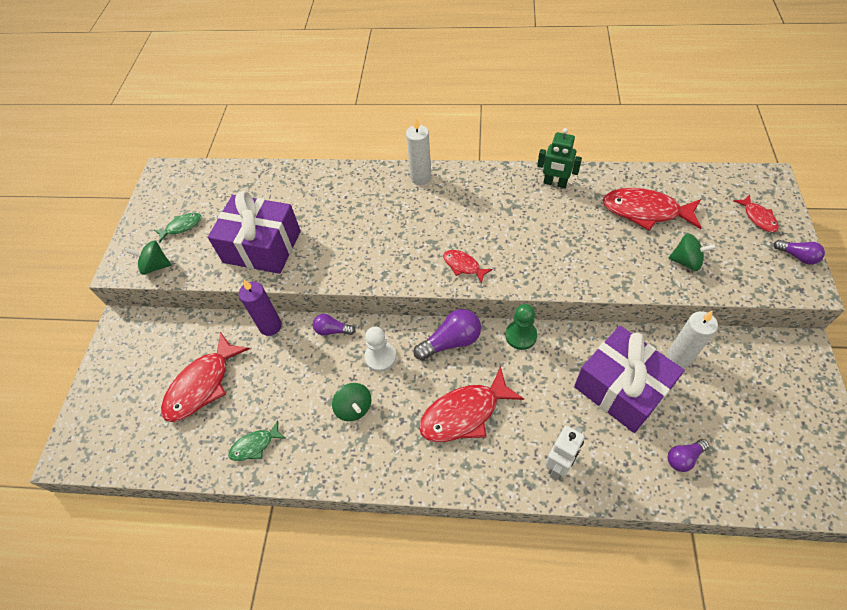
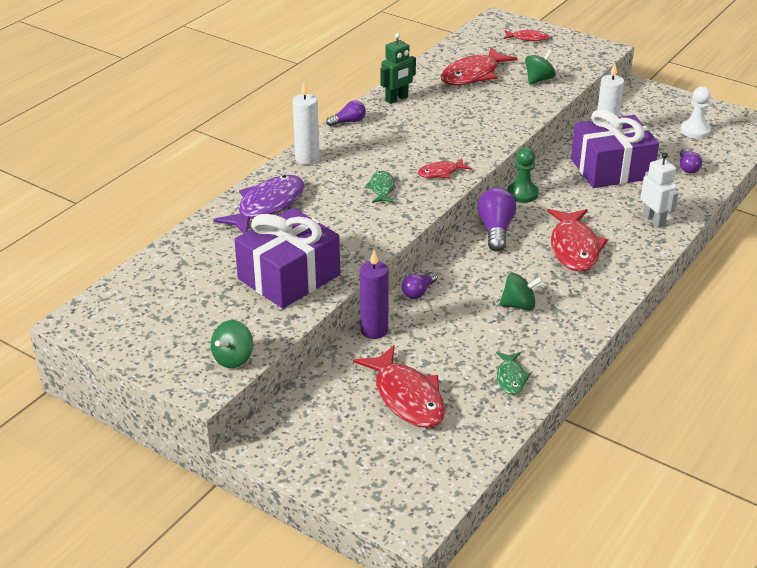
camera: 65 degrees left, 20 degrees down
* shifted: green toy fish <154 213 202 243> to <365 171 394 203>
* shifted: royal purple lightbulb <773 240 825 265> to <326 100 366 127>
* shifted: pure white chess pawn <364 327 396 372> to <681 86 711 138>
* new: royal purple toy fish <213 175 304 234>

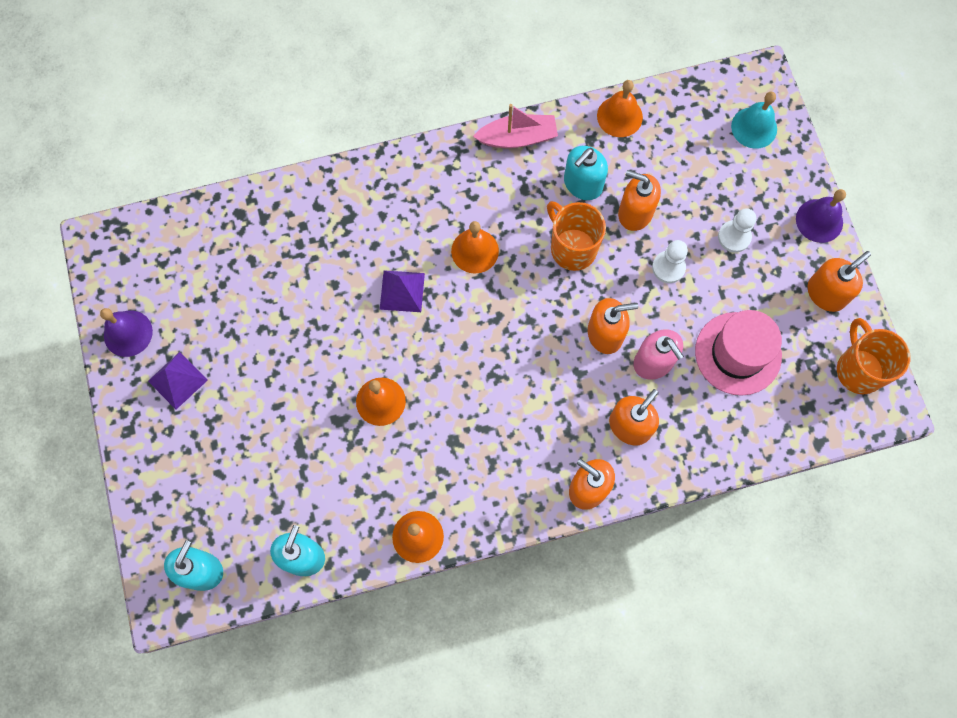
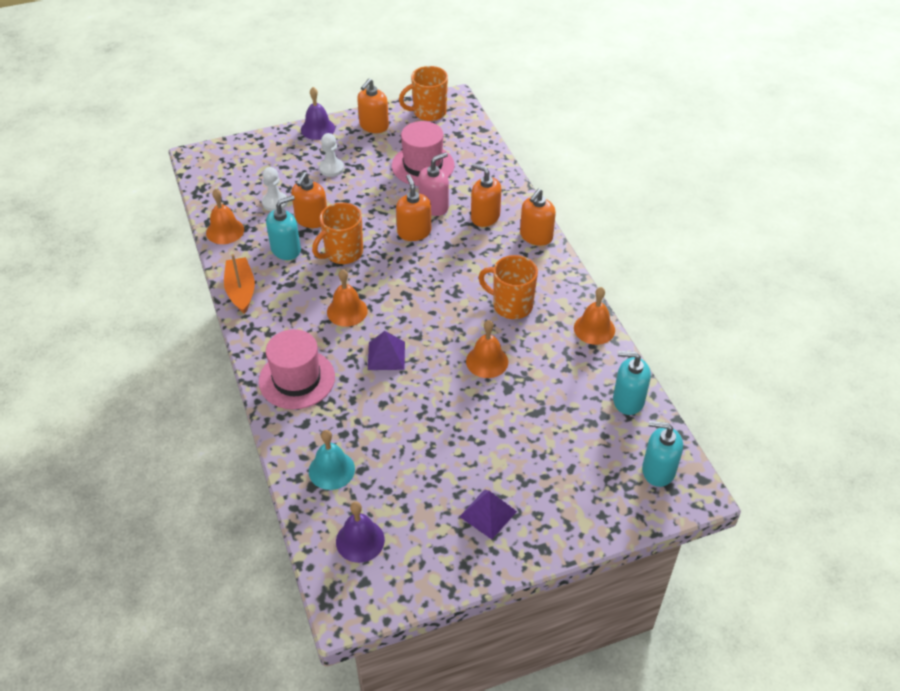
camera: 95 degrees left, 25 degrees down
* shifted: teal school bell <731 91 777 149> to <309 430 355 490>
* repainted: pink sailboat <473 104 558 148> to orange sailboat <224 254 255 314>
* rotated: teal soap pump <564 146 608 200> = <266 195 301 260> 75 degrees counterclockwise
* shifted: pure white chess pawn <652 240 688 283> to <262 167 288 211>
* rotated: orange soap pump <808 251 871 312> = <357 78 389 133> 105 degrees counterclockwise
* shifted: royal purple school bell <100 308 153 357> to <336 502 385 563>
* new: orange coffee mug <478 255 538 319>
* new: pink tall hat <259 329 335 409>

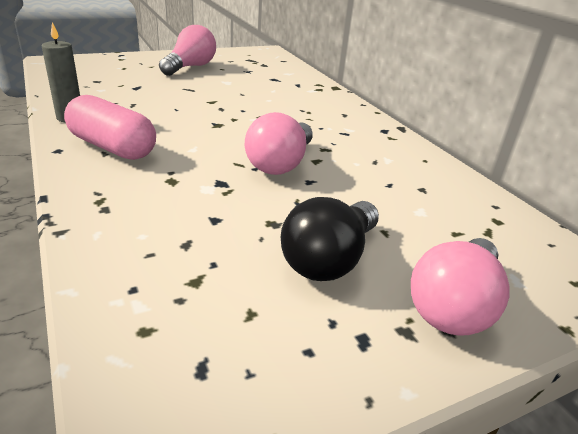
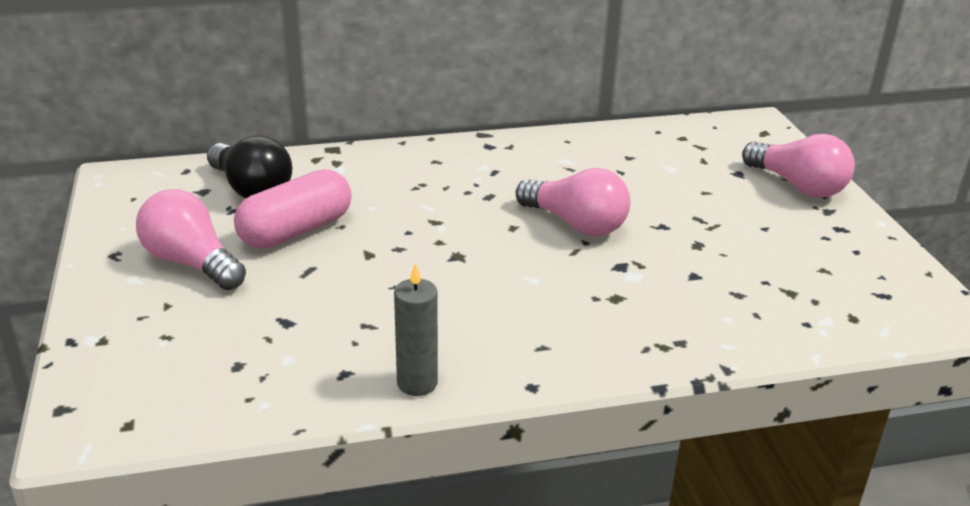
camera: 75 degrees left, 0 degrees up
* shifted: pink capsule <64 95 156 160> to <234 169 352 248>
* shifted: black lightbulb <281 197 379 281> to <207 135 292 199>

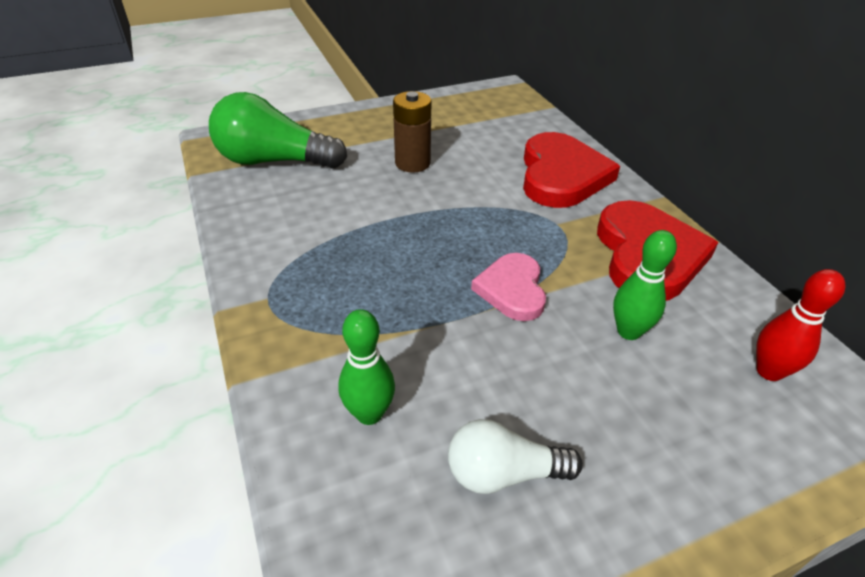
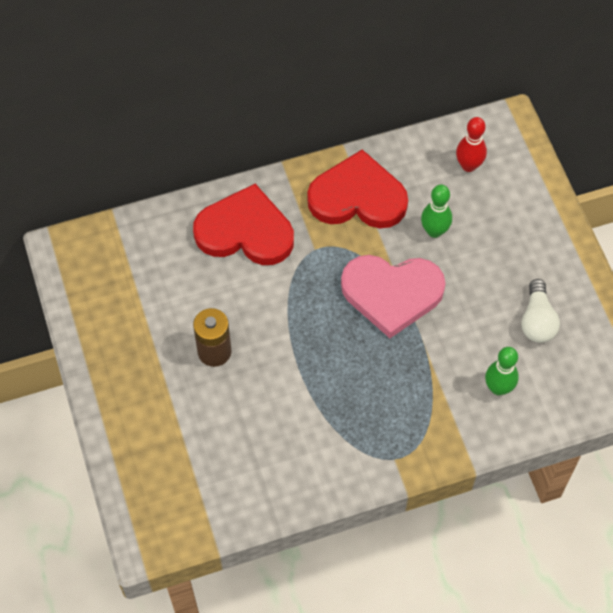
camera: 85 degrees left, 20 degrees up
* gone: green lightbulb <209 92 347 168>
* scaled: pink heart <471 253 546 321> = <341 255 445 338> x1.66

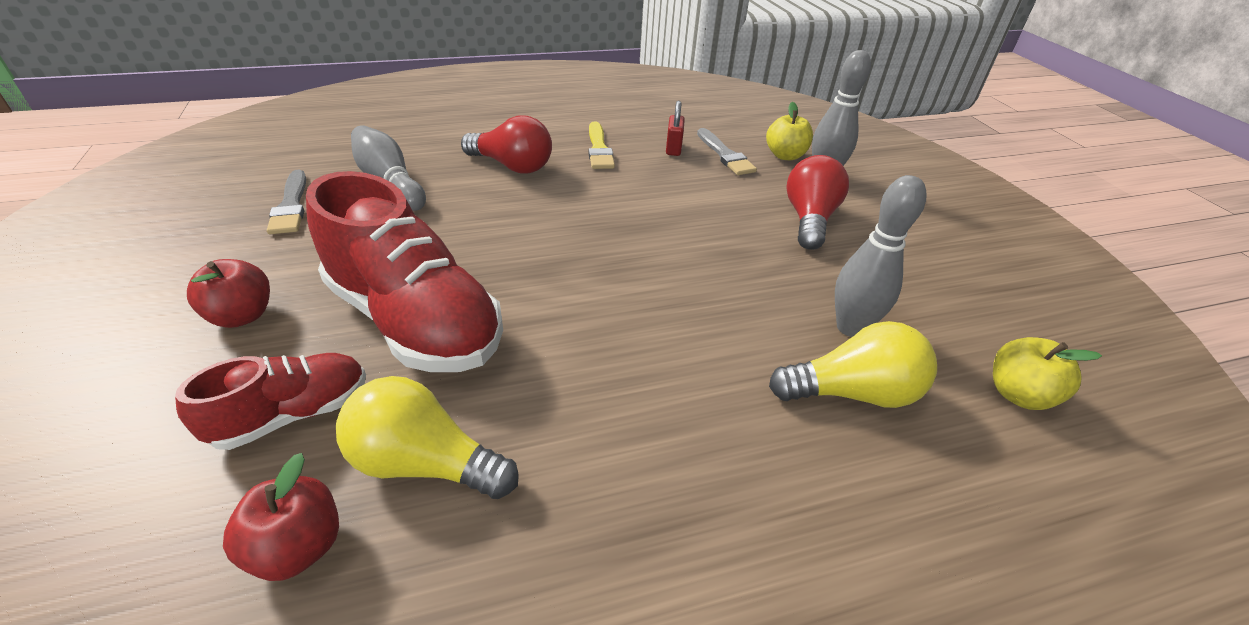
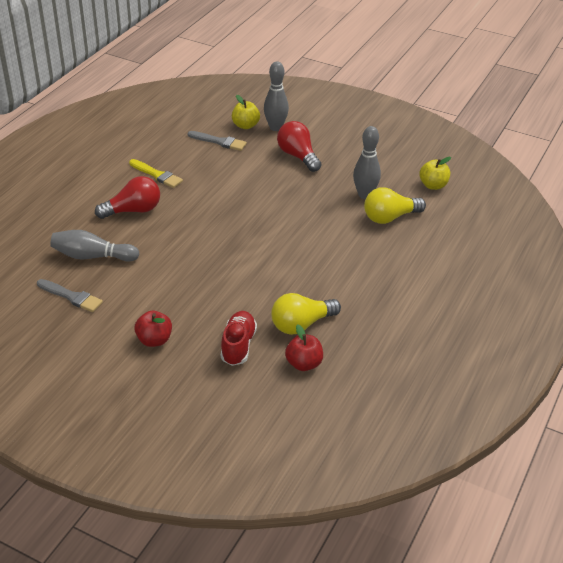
camera: 45 degrees left, 0 degrees up
* gone: crimson padlock <666 101 685 156>
* gone: crimson lace-up shoe <306 171 503 372>
* rotated: yellow lightbulb <769 321 937 408> = <364 187 426 224> 150 degrees counterclockwise

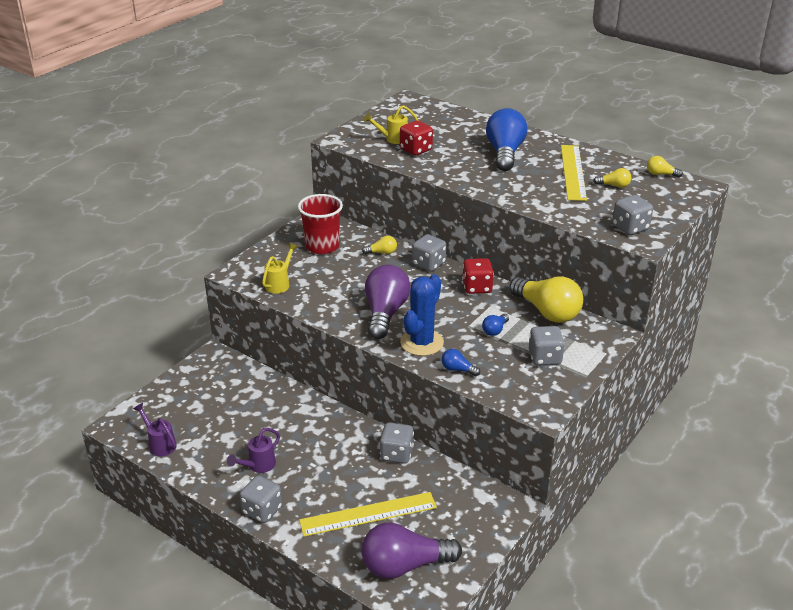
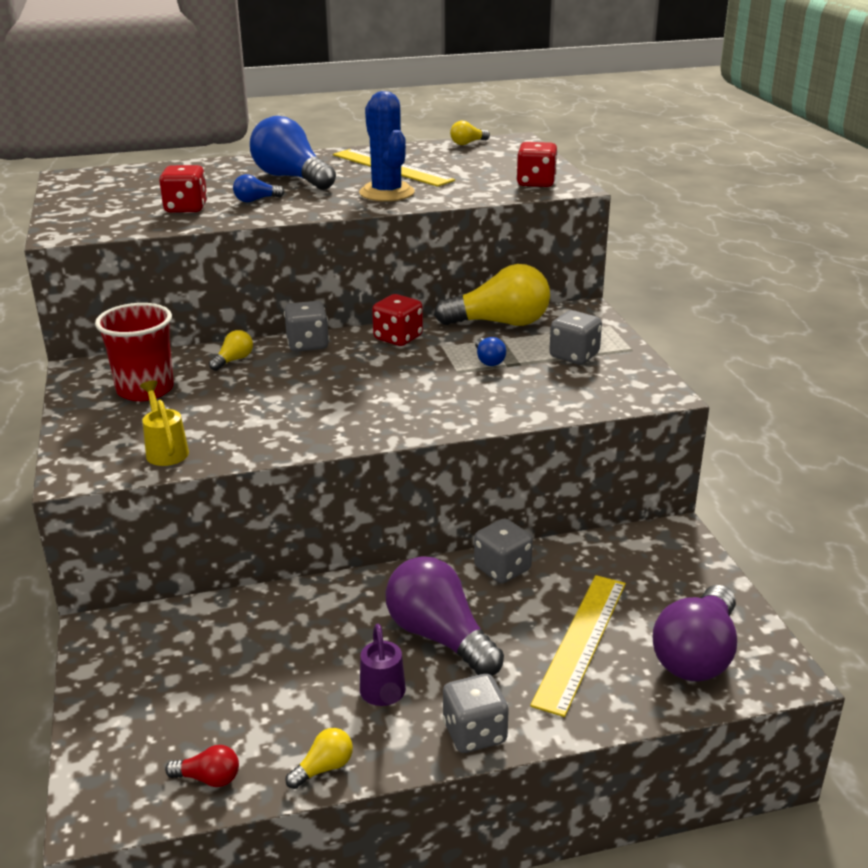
camera: 50 degrees left, 5 degrees down
* gone: yellow sprinkling can <364 105 419 144>
* shifted: yellow lightbulb <593 168 631 188> to <286 728 353 789>
* repainted: gray game die <612 195 653 235> to crimson game die <516 142 558 187>
* shifted: royal purple lightbulb <365 265 411 339> to <386 556 504 676>
* shifted: cobalt prickly plant <400 274 444 356> to <359 91 415 202>
* shifted: cobalt lightbulb <442 349 480 376> to <233 174 284 203>
* swapped: royal purple sprinkling can <133 403 177 456> to crimson lightbulb <165 745 239 787>

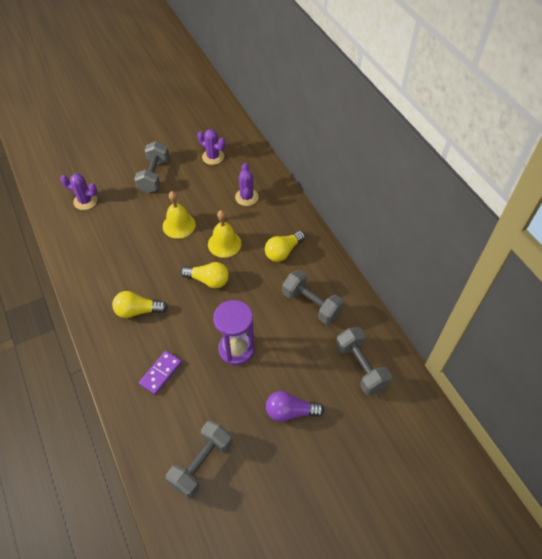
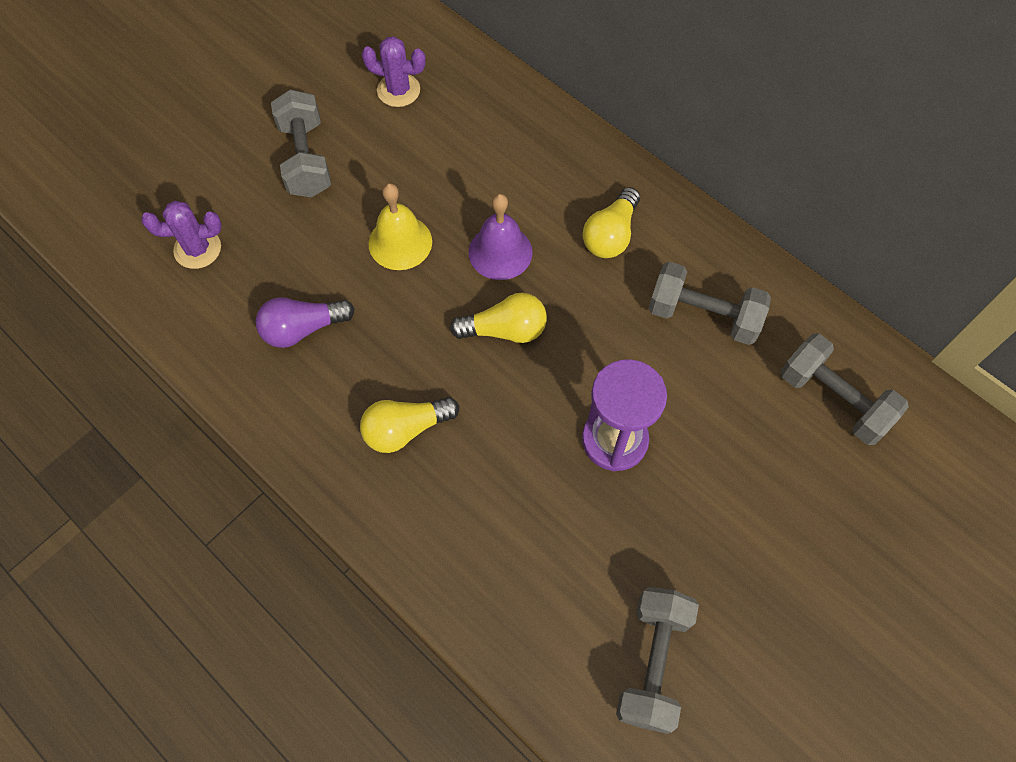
camera: 20 degrees left, 10 degrees up
* gone: royal purple prickly plant <235 163 259 206>
* repainted: yellow school bell <208 210 242 258> to royal purple school bell <469 194 533 280>
* gone: royal purple domino tile <139 351 182 395>
* shifted: royal purple lightbulb <266 391 324 422> to <256 297 355 348>

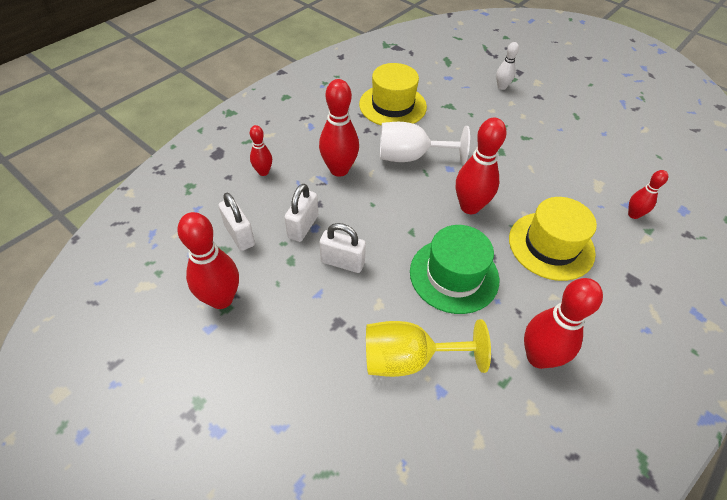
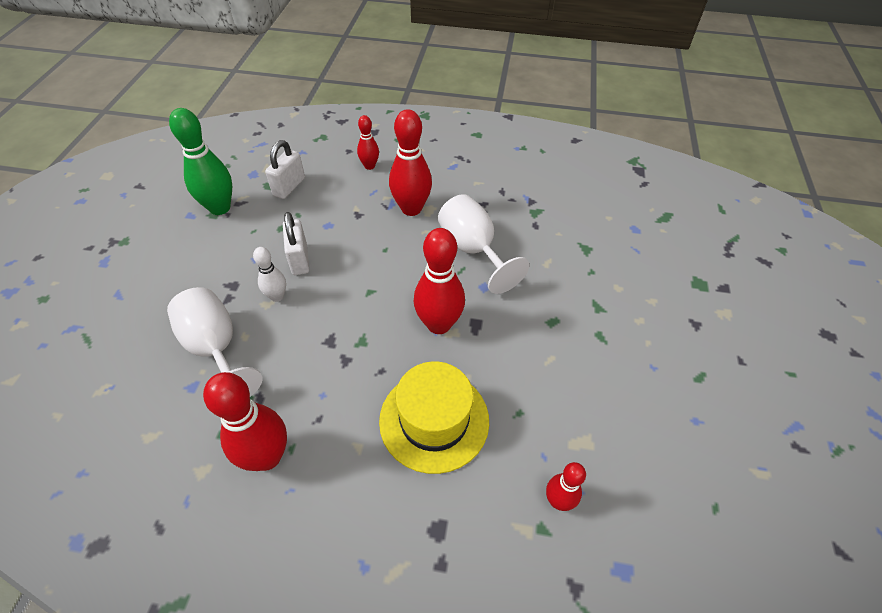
camera: 60 degrees right, 0 degrees up
* shifted: pure white skittle <496 42 519 90> to <253 247 286 302>
* gone: yellow tall hat <359 63 427 126>
* gone: pure white padlock <284 184 318 242>
* repainted: crimson skittle <177 212 239 309> to green skittle <169 108 232 215>
* gone: green tall hat <410 225 499 314>
* repainted: yellow goblet <366 319 491 377> to pure white goblet <167 287 263 397>

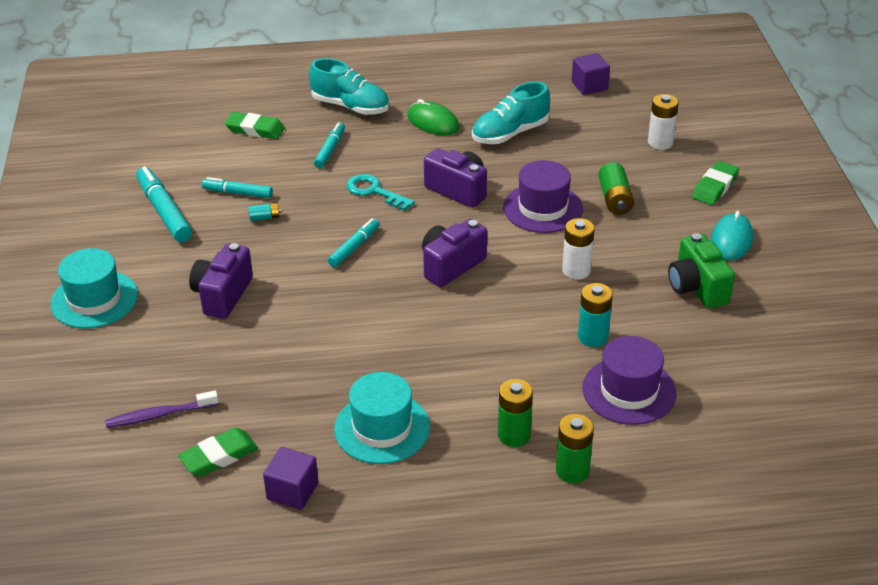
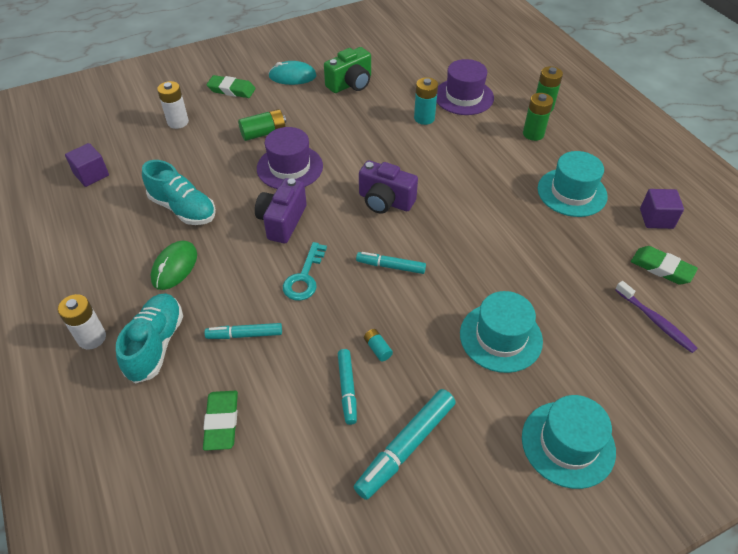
camera: 110 degrees left, 10 degrees up
* shifted: pure white power cell <562 218 595 280> to <58 294 106 349>
* swapped: royal purple photo camera <189 243 253 319> to teal tall hat <460 291 543 373>

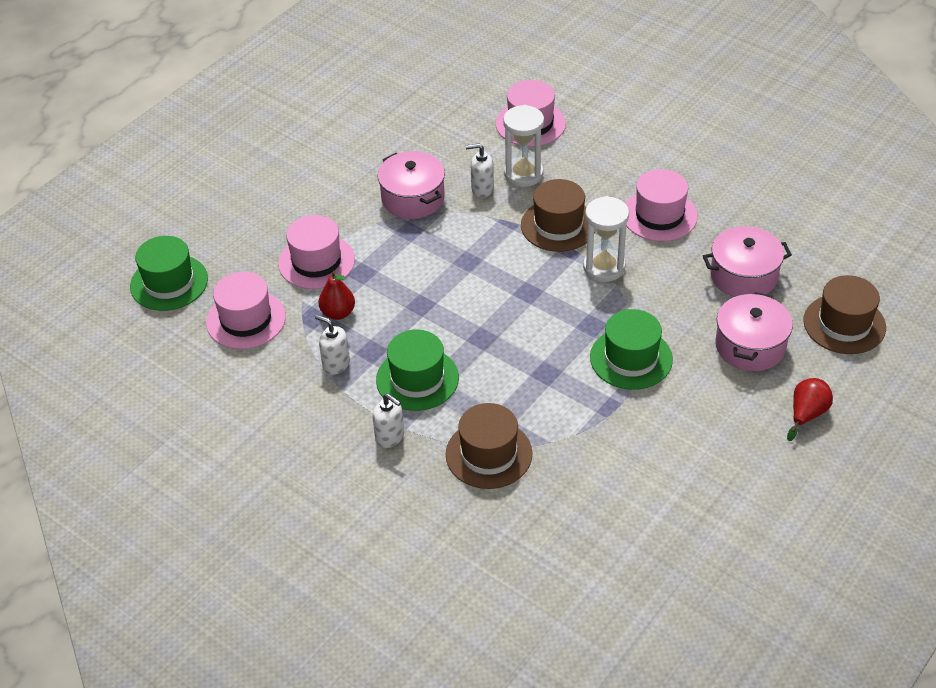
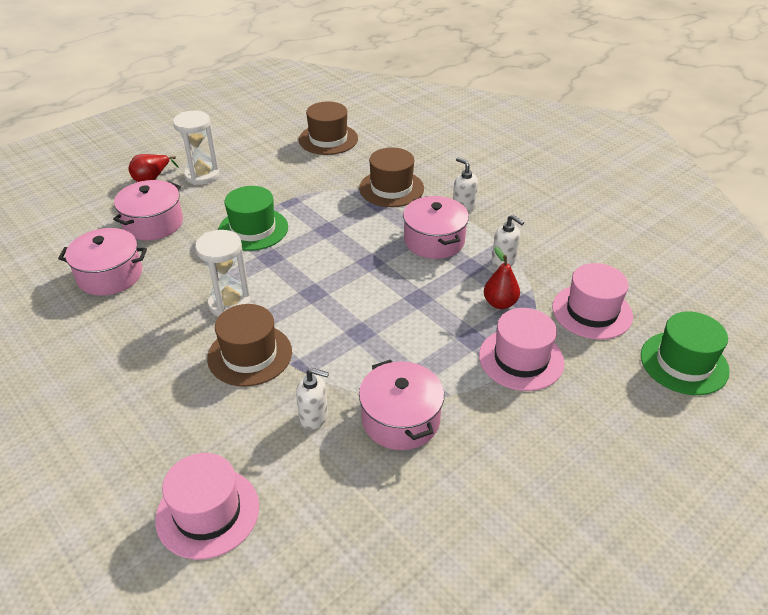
camera: 170 degrees left, 5 degrees down
* shifted: pure white hourglass <503 105 544 187> to <173 111 219 185>
* gone: pink tall hat <625 169 698 241>
* shifted: dark brown tall hat <803 275 886 354> to <299 101 358 155>
* swapped: green tall hat <376 329 459 411> to pink pot <403 196 469 259>

